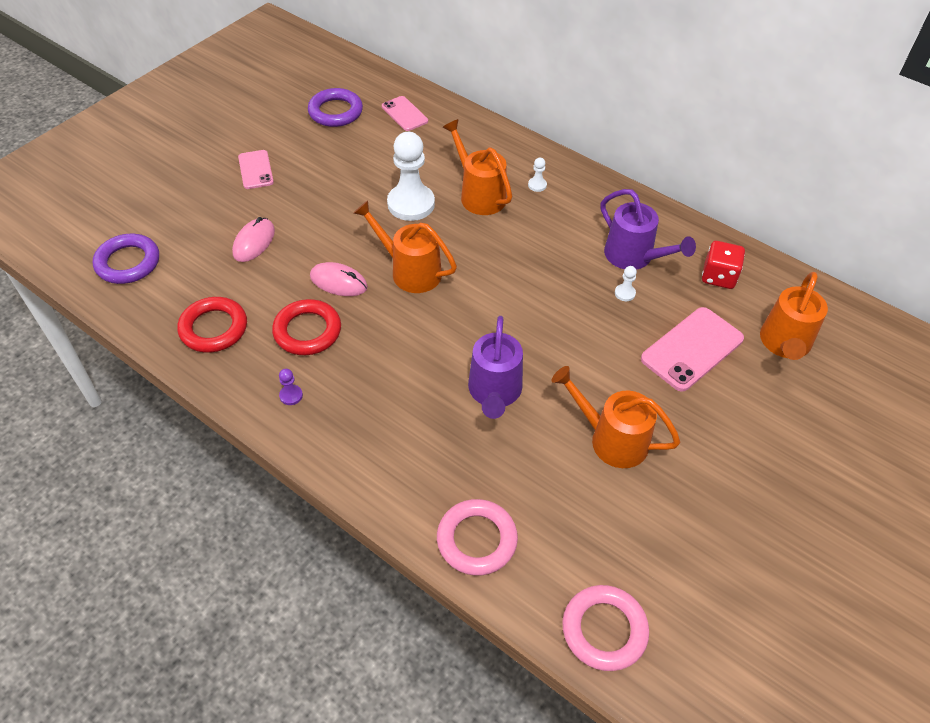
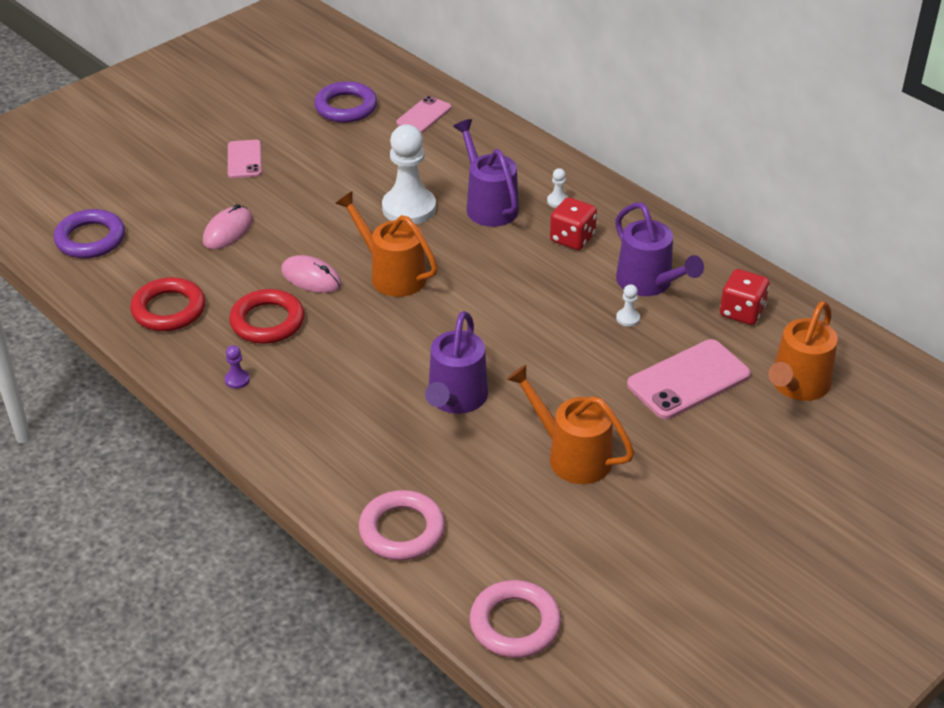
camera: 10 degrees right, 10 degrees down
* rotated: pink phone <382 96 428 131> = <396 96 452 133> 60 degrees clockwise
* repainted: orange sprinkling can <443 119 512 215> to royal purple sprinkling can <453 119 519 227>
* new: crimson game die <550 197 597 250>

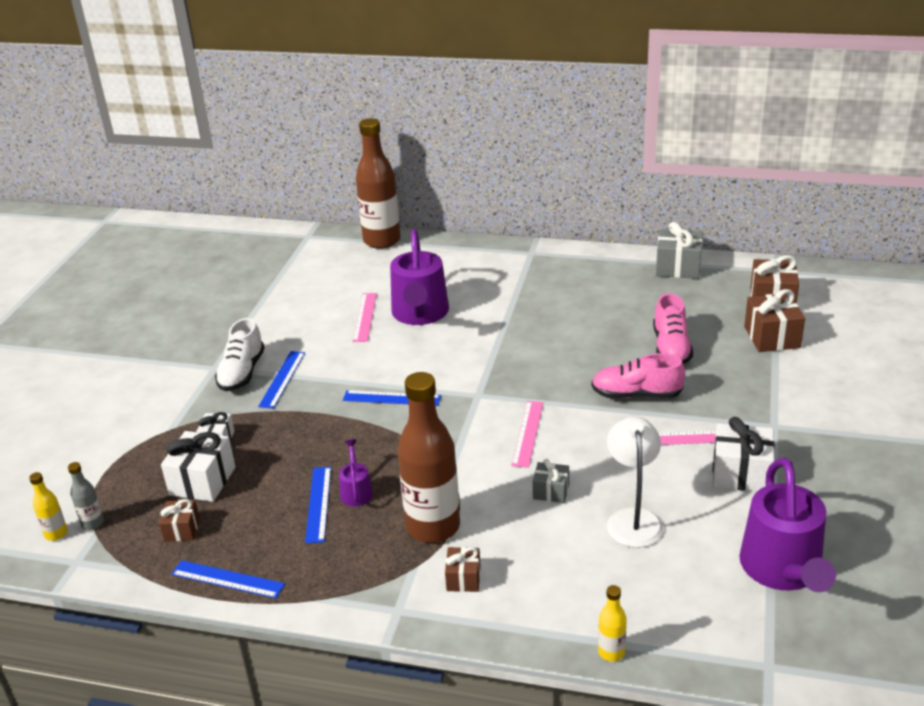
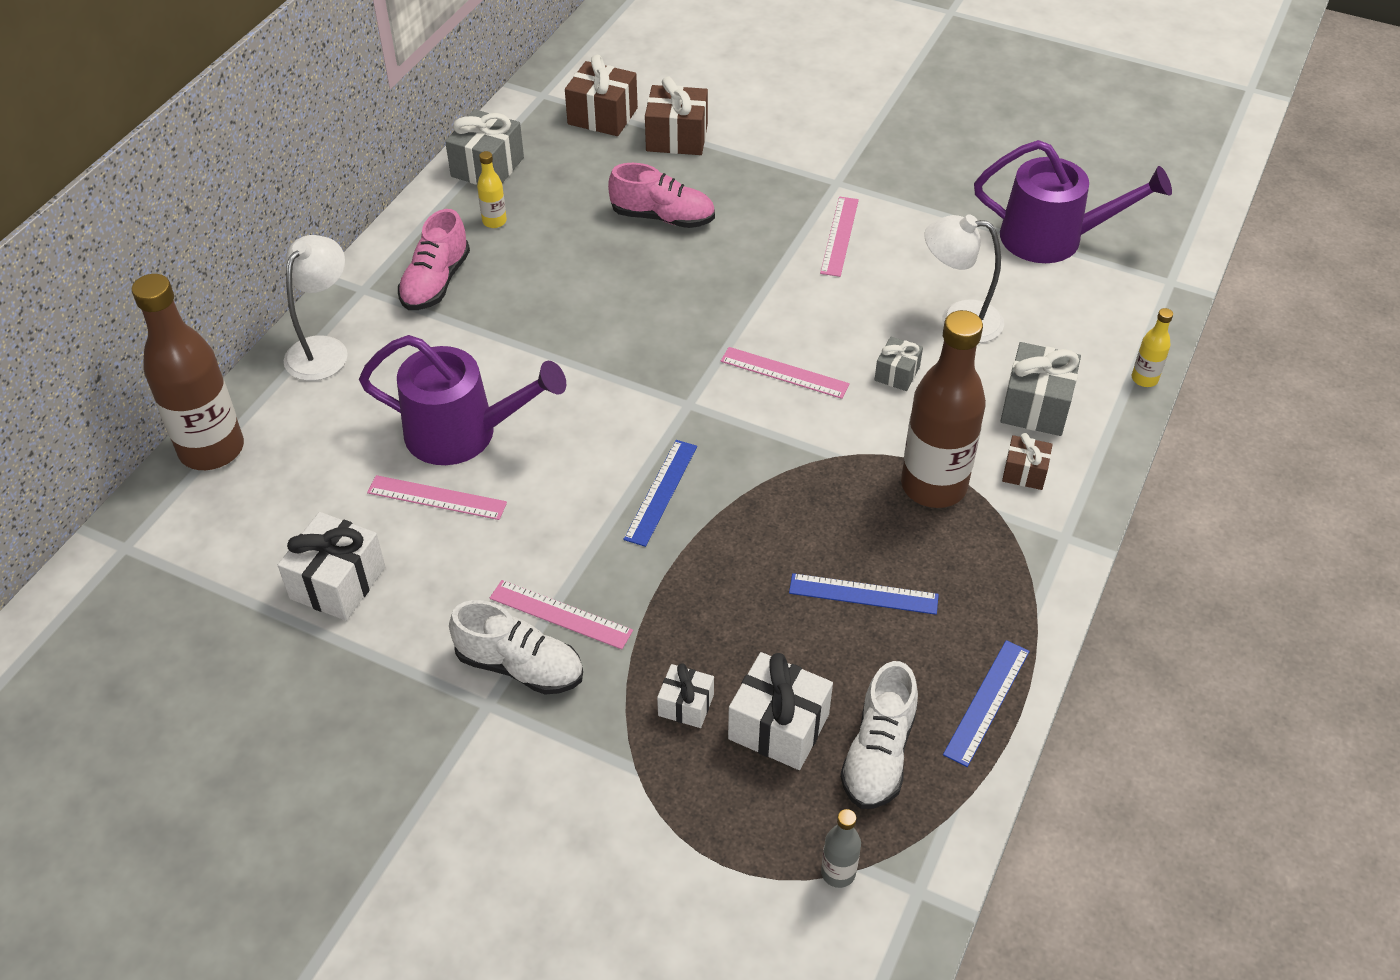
camera: 80 degrees left, 15 degrees up
* repainted: cobalt ruler <258 351 305 409> to pink ruler <490 580 633 649>
* shifted: pink lace-up shoe <591 353 685 398> to <398 209 470 310>
* shifted: pure white wrapped gift <712 417 775 491> to <278 512 385 621>
* gone: royal purple sprinkling can <339 440 373 507>
* shifted: yellow flask <29 472 68 541> to <477 151 507 228>
* swapped: dark brown wrapped gift <159 499 200 542> to pure white lace-up shoe <840 661 918 809>
* new: pure white lamp <284 235 348 381>
* new: gray wrapped gift <1000 342 1081 436>

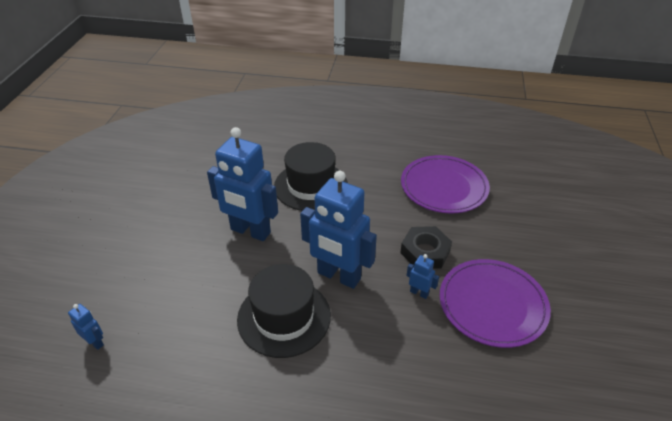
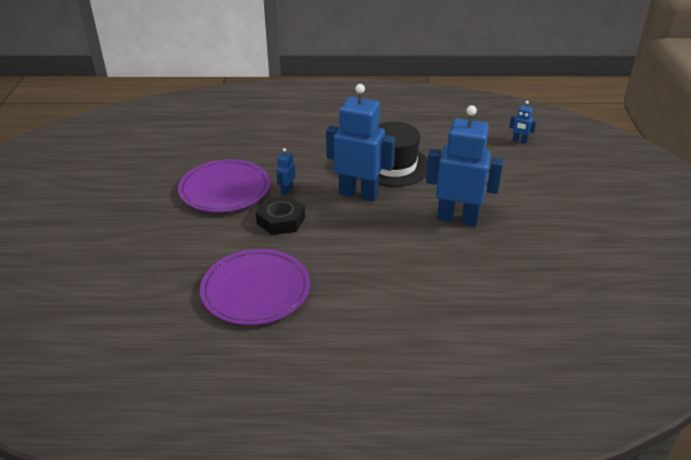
camera: 170 degrees right, 5 degrees down
* gone: black tall hat <274 142 348 211>
* rotated: cobalt robot figure <407 254 439 299> = <276 148 296 195> 90 degrees clockwise

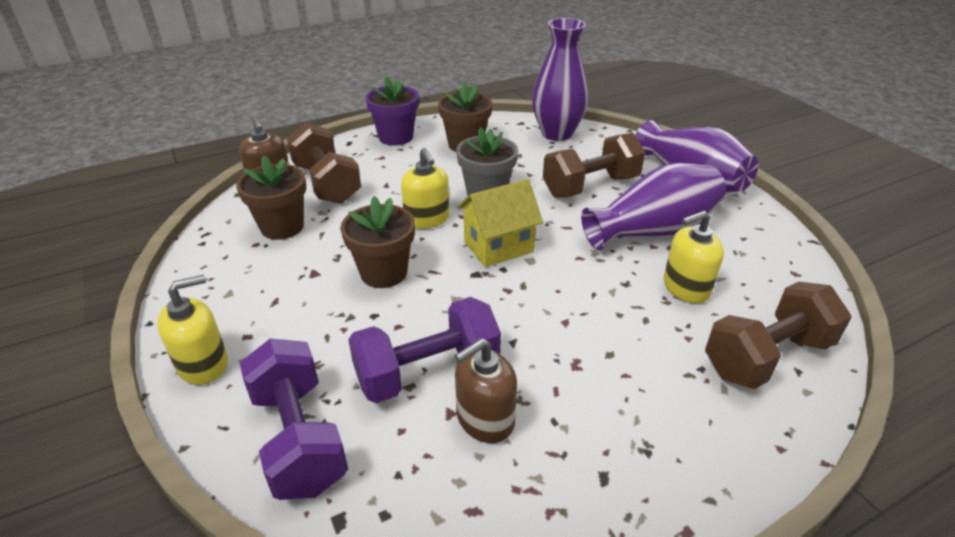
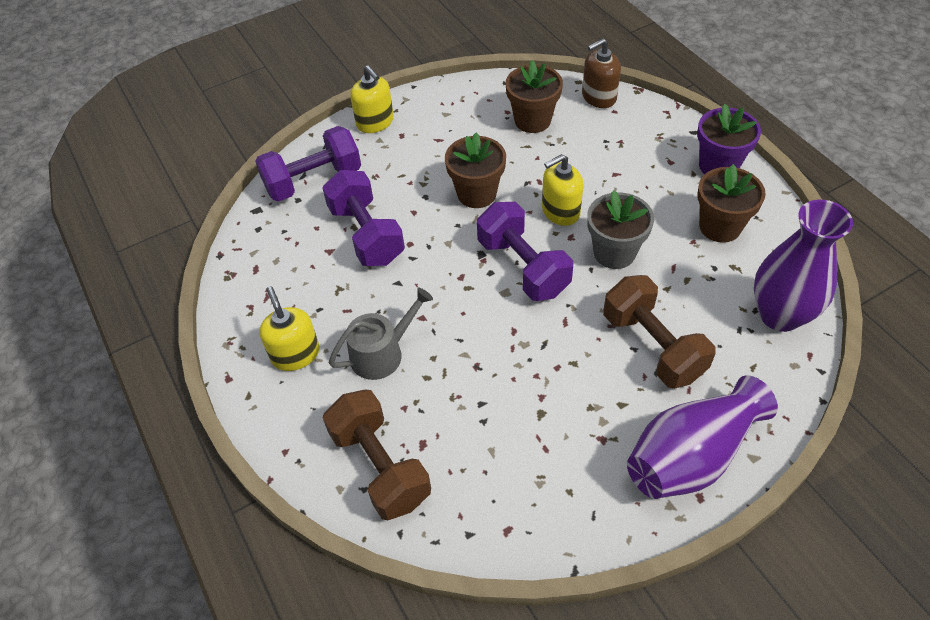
camera: 90 degrees right, 15 degrees up
* gone: dark brown free weight <287 122 361 204>
* gone: royal purple vase <581 163 726 251>
* swapped: yellow toy house <457 179 543 267> to royal purple free weight <477 202 573 301>
* shifted: yellow soap pump <664 210 724 303> to <259 286 320 371>
* gone: dark brown soap pump <455 338 517 443>
* new: gray sprinkling can <329 288 433 380>

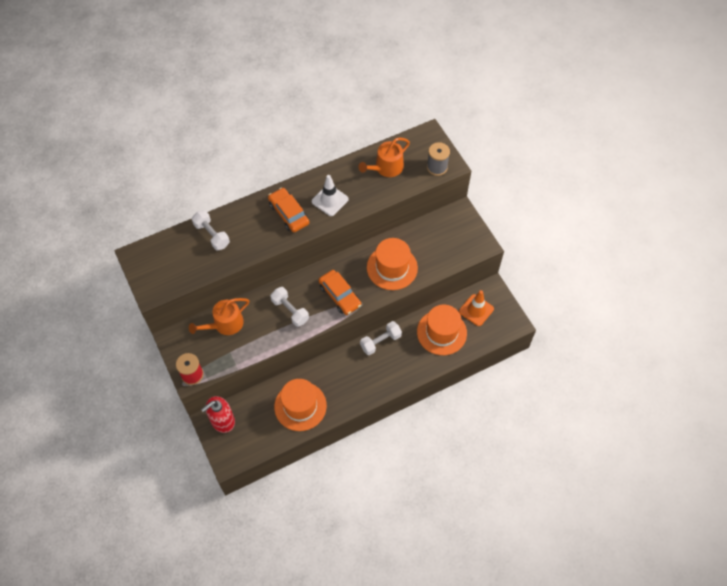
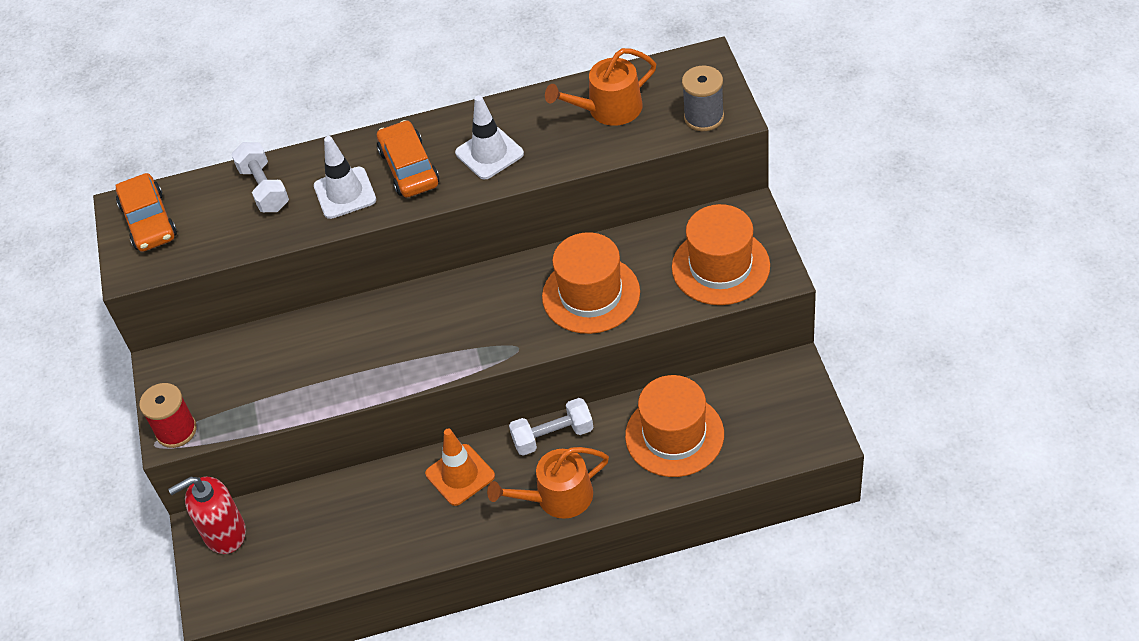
camera: 20 degrees right, 10 degrees down
* shifted: orange automobile <318 270 361 315> to <116 173 177 252>
* gone: pure white free weight <270 287 309 327>
* shifted: orange safety cone <459 290 494 326> to <425 429 495 506>
* shifted: orange sprinkling can <189 298 249 335> to <487 447 609 519>
* shifted: orange tall hat <274 379 327 431> to <672 204 770 305>
* new: pure white safety cone <314 136 376 219>

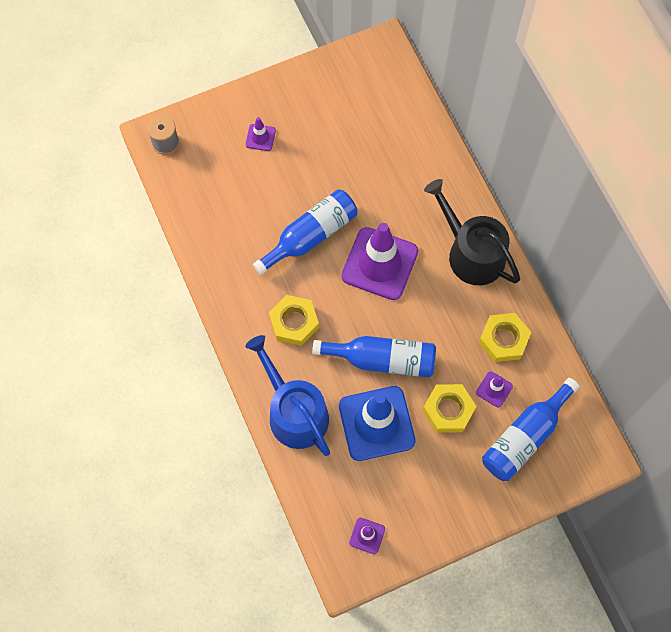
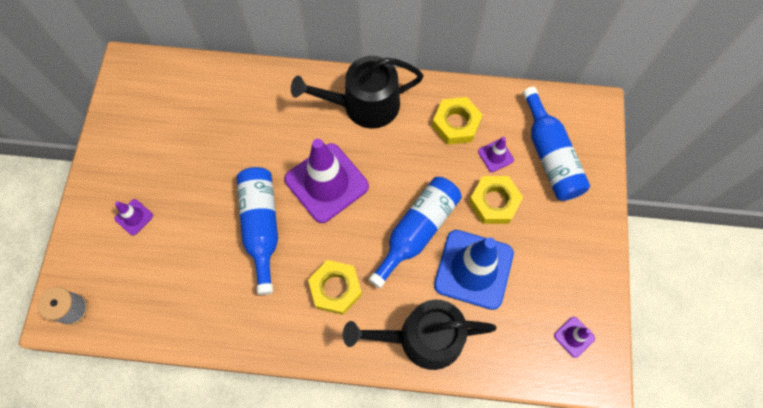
camera: 60 degrees left, 0 degrees up
* repainted: cobalt sprinkling can <245 335 330 456> to black sprinkling can <343 300 497 370>

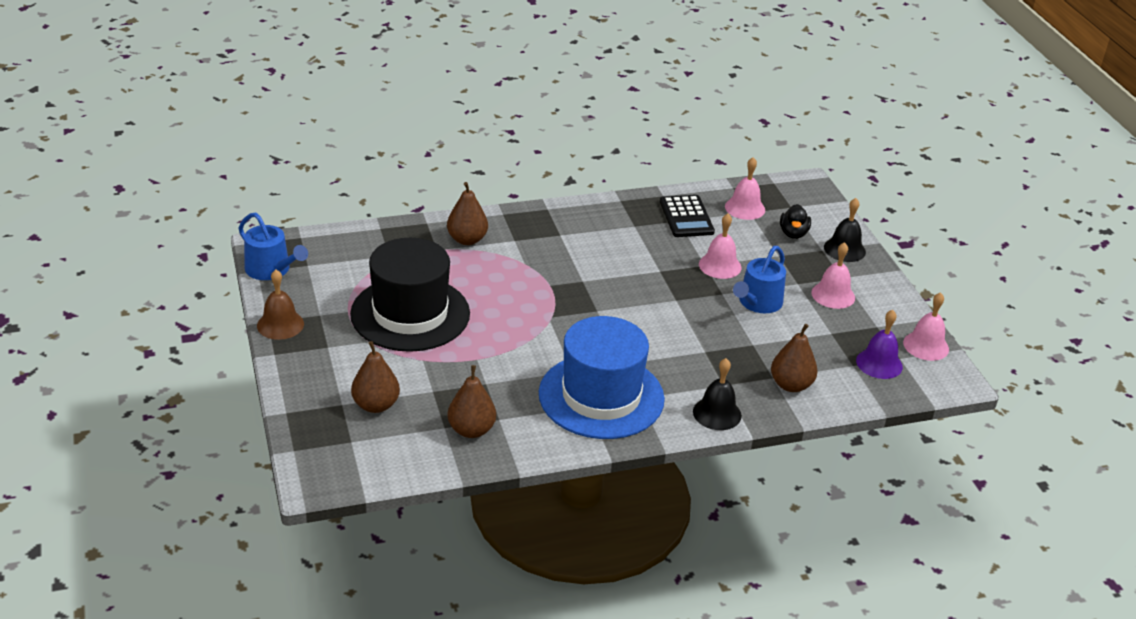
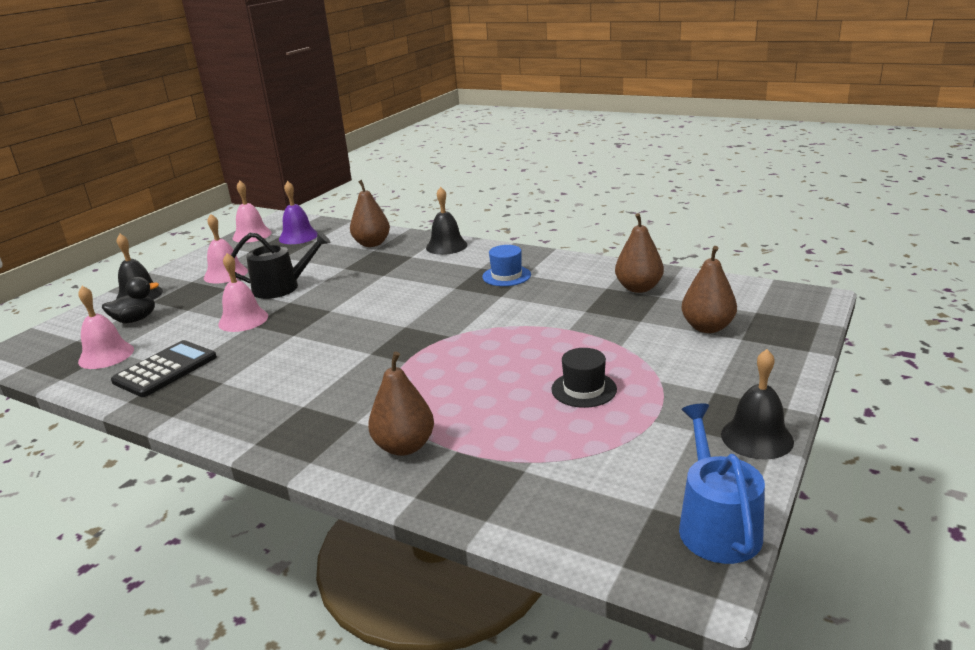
camera: 130 degrees left, 10 degrees down
* scaled: black tall hat <350 238 470 352> = <551 348 617 408> x0.41
* repainted: cobalt sprinkling can <733 246 786 313> to black sprinkling can <231 231 330 299>
* repainted: dark brown school bell <257 270 304 340> to black school bell <721 349 794 460>
* scaled: cobalt tall hat <539 316 665 439> = <482 245 531 286> x0.41

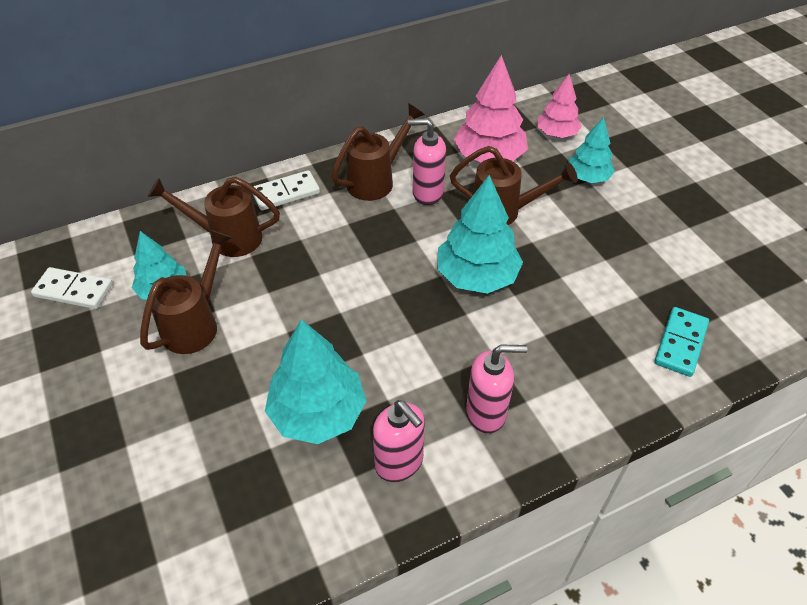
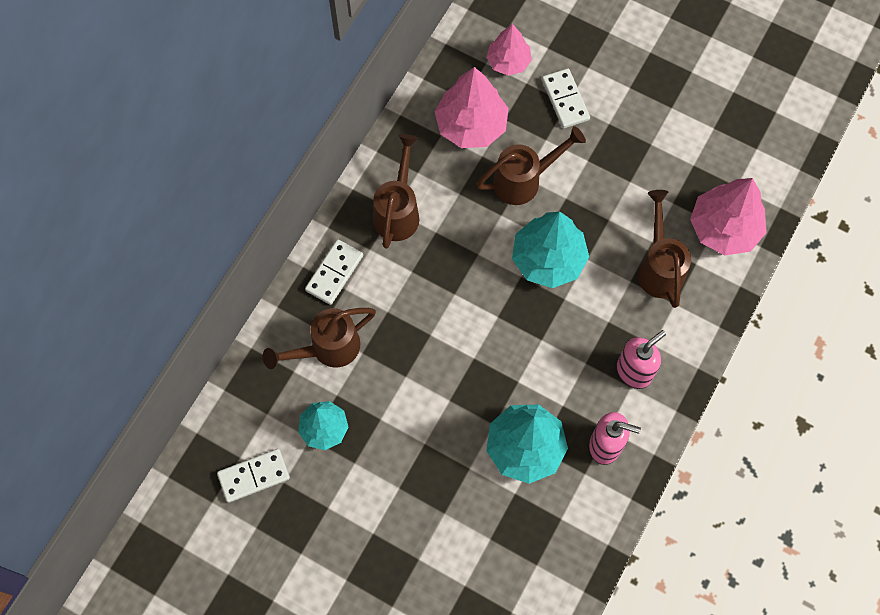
camera: 35 degrees left, 20 degrees up
* swapped: teal toy tree <568 117 615 183> to pure white domino tile <542 69 590 128>
* gone: pink soap pump <408 119 446 205>
* shifted: dark brown sprinkling can <140 229 232 354> to <638 190 691 308>
* swapped: teal domino tile <654 307 709 377> to pink toy tree <690 178 767 256>

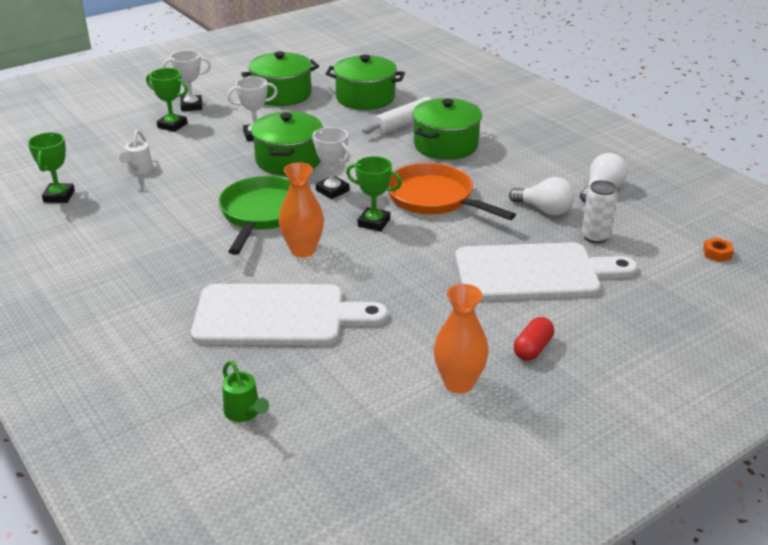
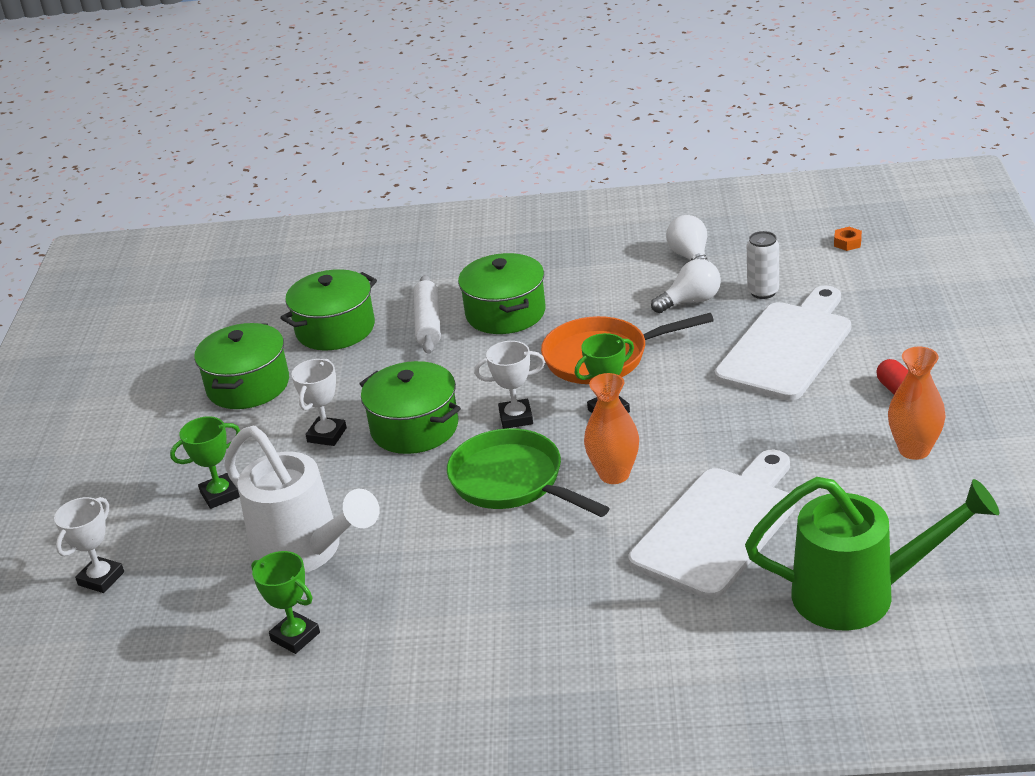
camera: 50 degrees left, 0 degrees up
* shifted: pure white award cup <162 50 211 111> to <54 497 124 593>
* scaled: pure white sprinkling can <119 130 153 175> = <224 426 380 573> x2.46
* scaled: green sprinkling can <222 361 269 422> = <745 477 999 631> x2.46

